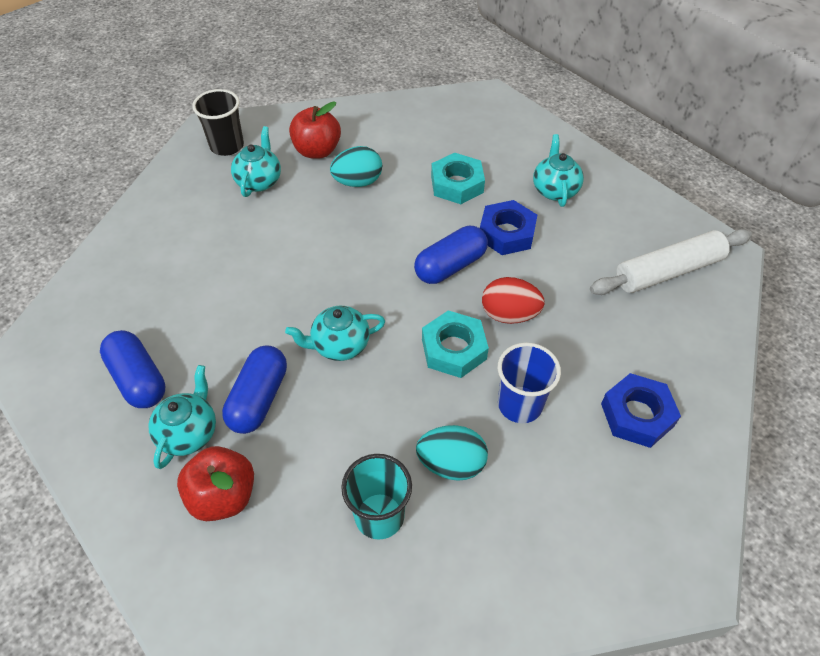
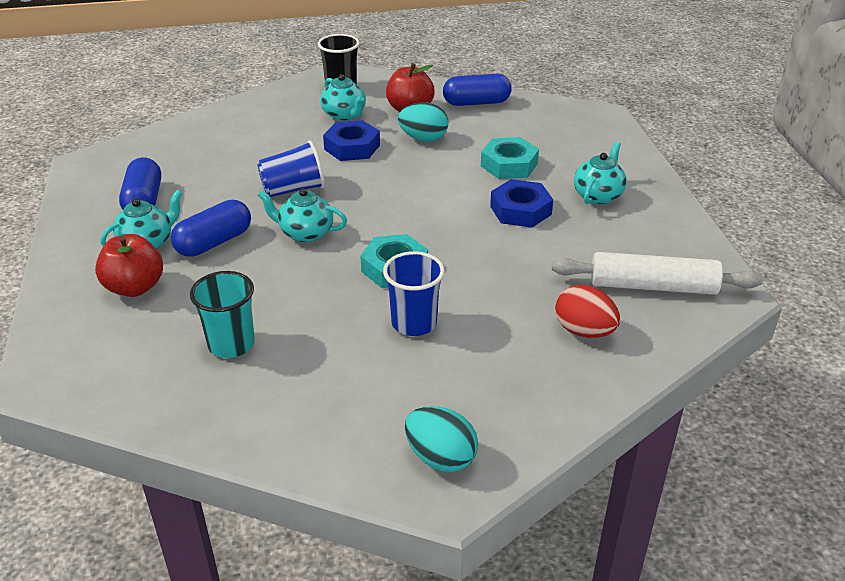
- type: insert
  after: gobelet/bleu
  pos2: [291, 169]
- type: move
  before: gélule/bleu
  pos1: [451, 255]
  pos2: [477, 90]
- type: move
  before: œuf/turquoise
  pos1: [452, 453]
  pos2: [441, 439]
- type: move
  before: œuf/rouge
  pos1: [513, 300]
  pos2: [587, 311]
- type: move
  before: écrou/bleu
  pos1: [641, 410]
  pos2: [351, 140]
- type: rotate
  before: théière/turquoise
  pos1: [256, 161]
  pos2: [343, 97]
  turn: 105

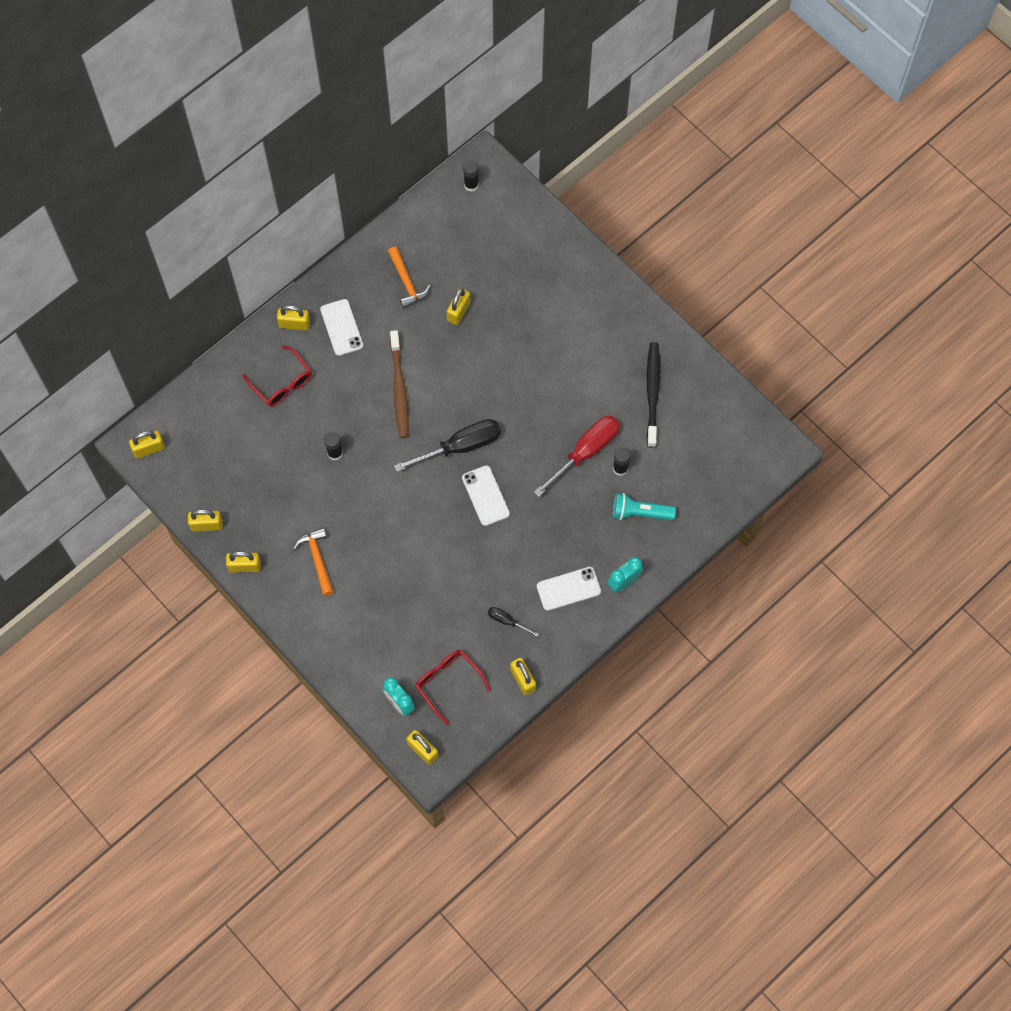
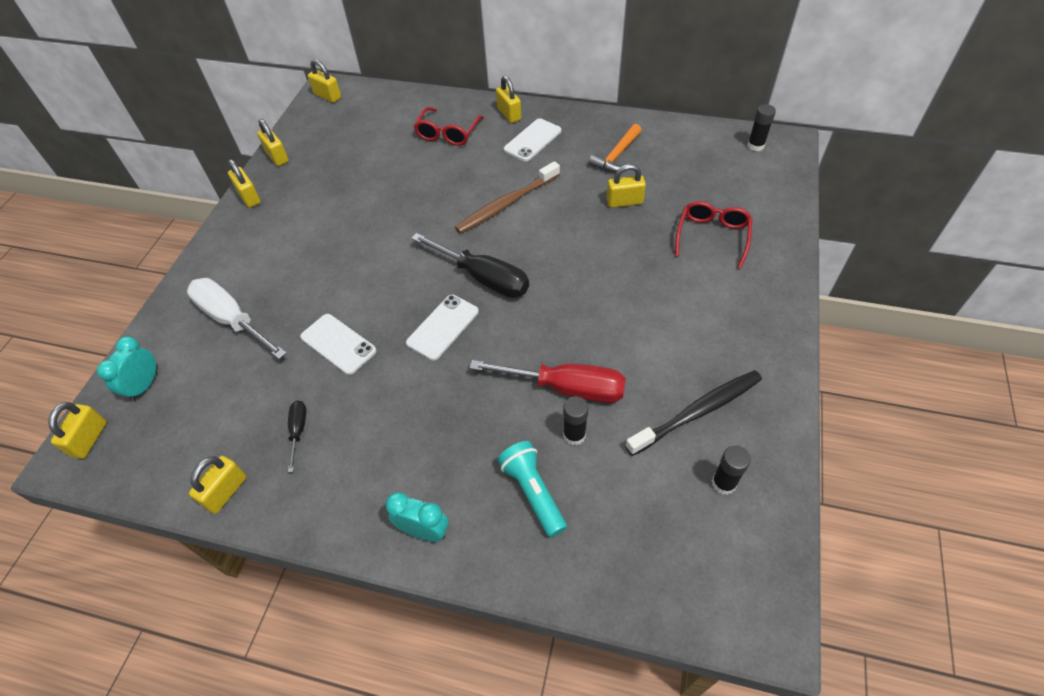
- type: delete
  before: marteau/orange
  pos1: [313, 562]
- type: insert
  after: tournevis/blanc
  pos2: [237, 318]
- type: move
  before: bâton de colle/noir
  pos1: [333, 446]
  pos2: [731, 470]
- type: move
  before: lunettes/rouge
  pos1: [452, 687]
  pos2: [713, 235]
- type: move
  before: téléphone/blanc
  pos1: [569, 589]
  pos2: [338, 344]

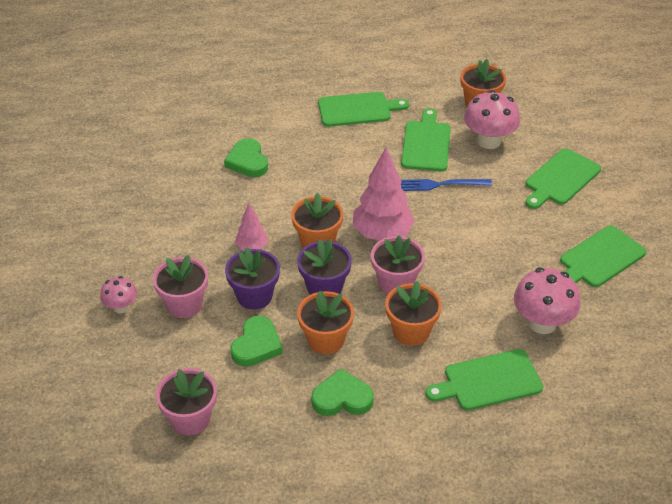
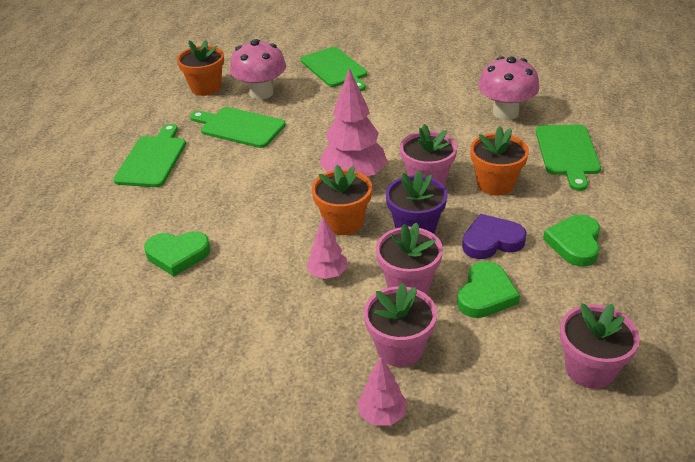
- type: delete
  before: fourchette/bleu
  pos1: [446, 185]
- type: delete
  before: planche à découper/vert
  pos1: [603, 256]
- type: replace
  before: champignon/rose
  after: arbre/rose
  pos1: [118, 294]
  pos2: [382, 391]
- type: replace
  before: pot de fleurs/orange
  after: cœur/violet
  pos1: [325, 322]
  pos2: [494, 236]
- type: recolor
  before: pot de fleurs/violet
  after: pot de fleurs/rose
  pos1: [252, 278]
  pos2: [409, 258]
- type: rotate
  before: cœur/vert
  pos1: [256, 341]
  pos2: [488, 289]
  turn: 75

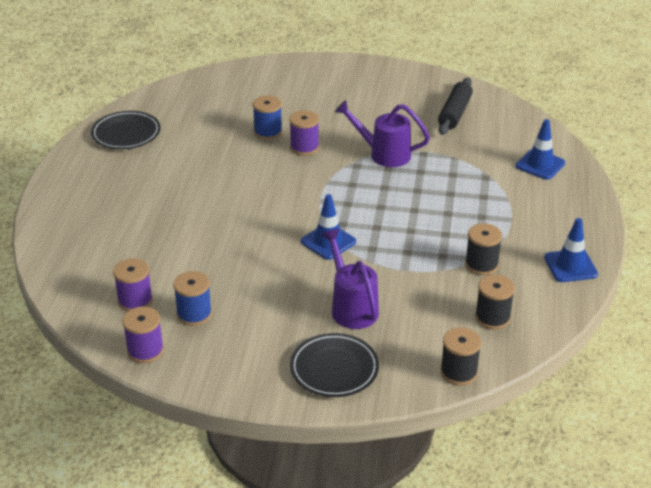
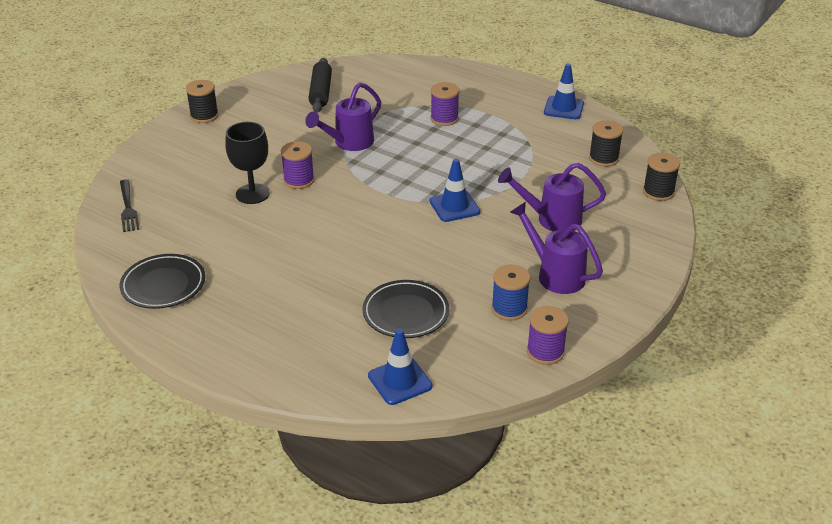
- type: insert
  after: fourchette/noir
  pos2: [130, 205]
- type: insert
  after: arrosoir/violet
  pos2: [556, 248]
- type: move
  before: bobine/violet
  pos1: [133, 285]
  pos2: [445, 104]
- type: move
  before: assiette/noir
  pos1: [334, 365]
  pos2: [405, 309]
- type: move
  before: bobine/noir
  pos1: [483, 249]
  pos2: [202, 101]
- type: move
  before: cône de chantier/bleu
  pos1: [540, 149]
  pos2: [400, 366]
- type: replace
  before: bobine/bleu
  after: verre à pied/noir
  pos1: [267, 117]
  pos2: [247, 163]
- type: rotate
  before: rouleau à pâtisserie/noir
  pos1: [455, 106]
  pos2: [320, 85]
  turn: 45

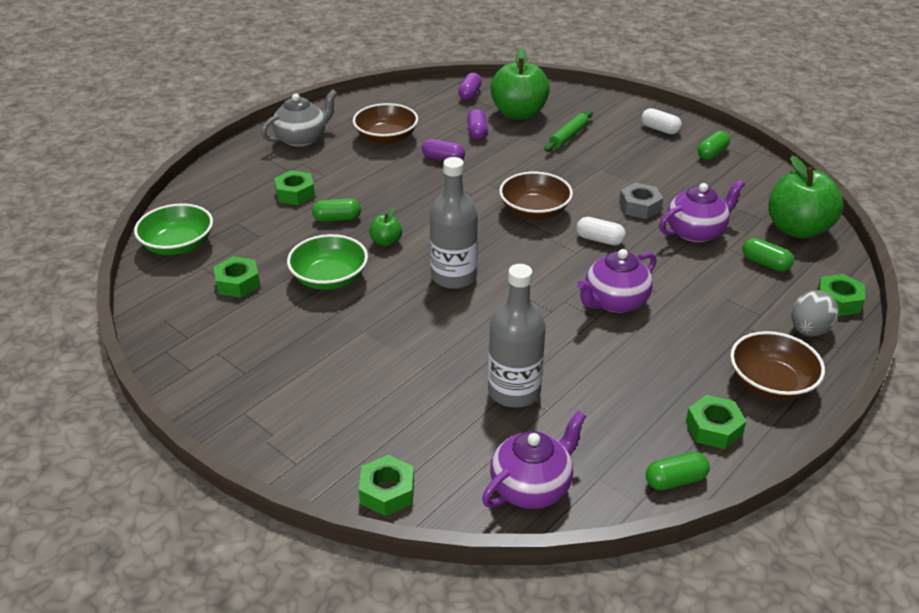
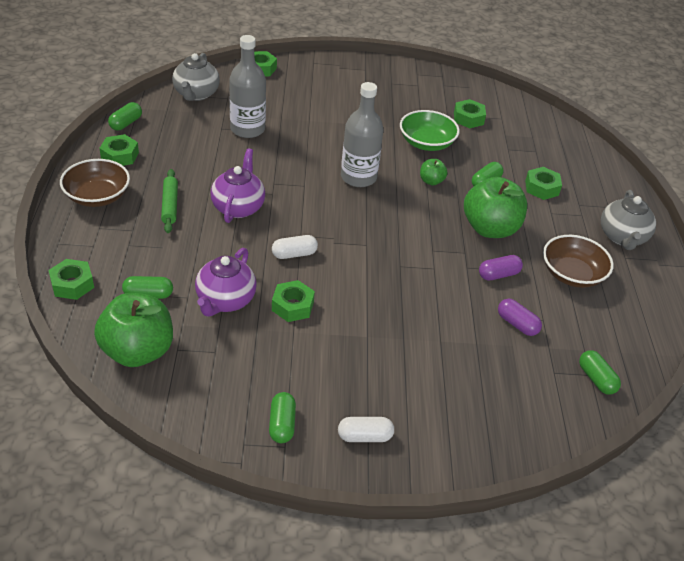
- type: delete
  before: bol/vert
  pos1: [173, 229]
- type: delete
  before: bol/marron
  pos1: [536, 195]
- type: delete
  before: œuf/gris
  pos1: [814, 313]
- type: move
  before: pomme/vert
  pos1: [520, 84]
  pos2: [495, 207]
- type: move
  before: rouleau à pâtisserie/vert
  pos1: [568, 131]
  pos2: [169, 201]
- type: recolor
  before: gélule/violet
  after: gélule/vert
  pos1: [470, 87]
  pos2: [600, 372]
- type: recolor
  before: théière/violet
  after: théière/gris
  pos1: [534, 460]
  pos2: [196, 77]
- type: recolor
  before: écrou/gris
  after: écrou/vert
  pos1: [641, 201]
  pos2: [293, 301]

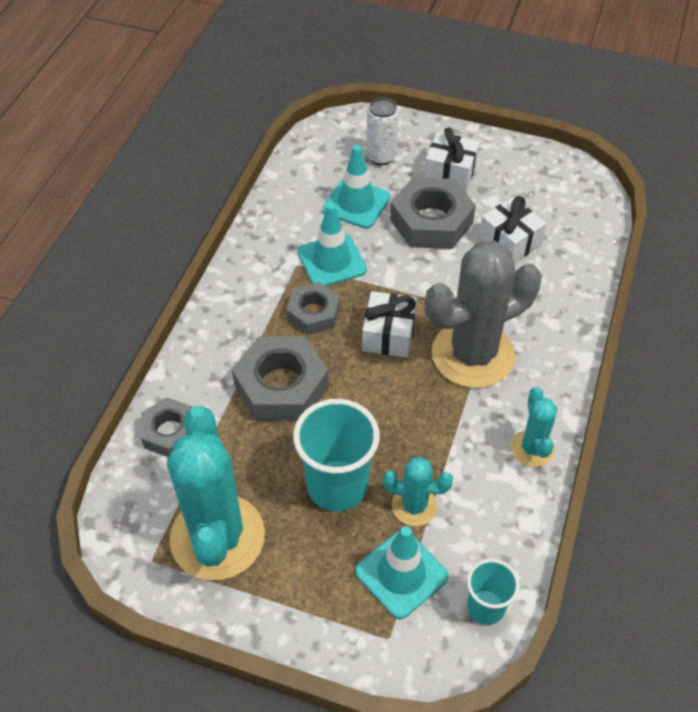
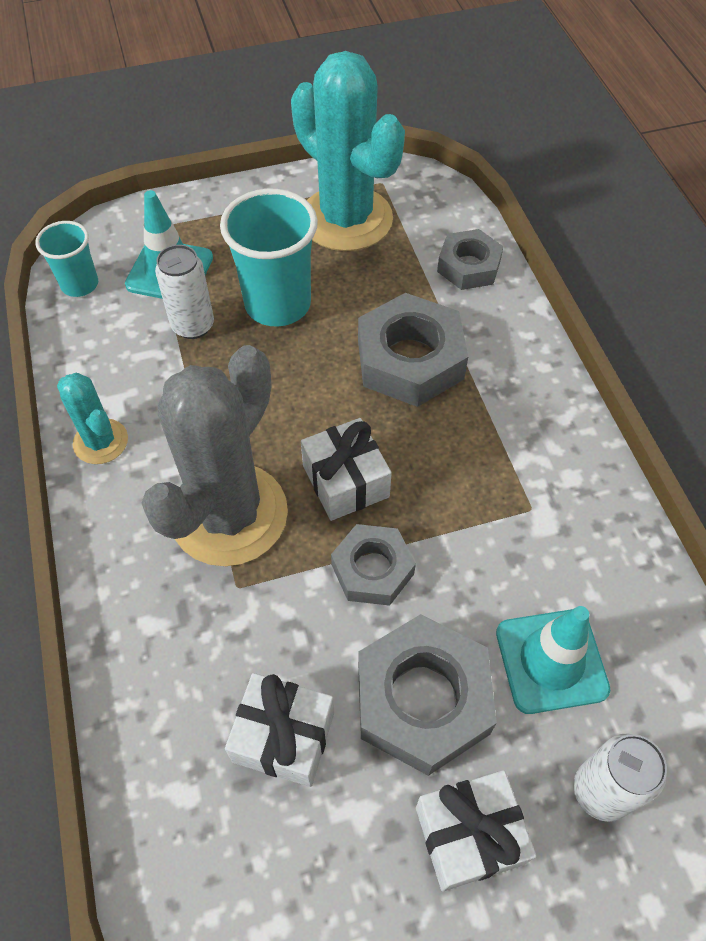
- type: delete
  before: cône de chantier/turquoise
  pos1: [332, 244]
- type: move
  before: écrou/gris
  pos1: [313, 308]
  pos2: [373, 565]
- type: replace
  before: cactus/turquoise
  after: canette/blanc
  pos1: [418, 491]
  pos2: [184, 292]

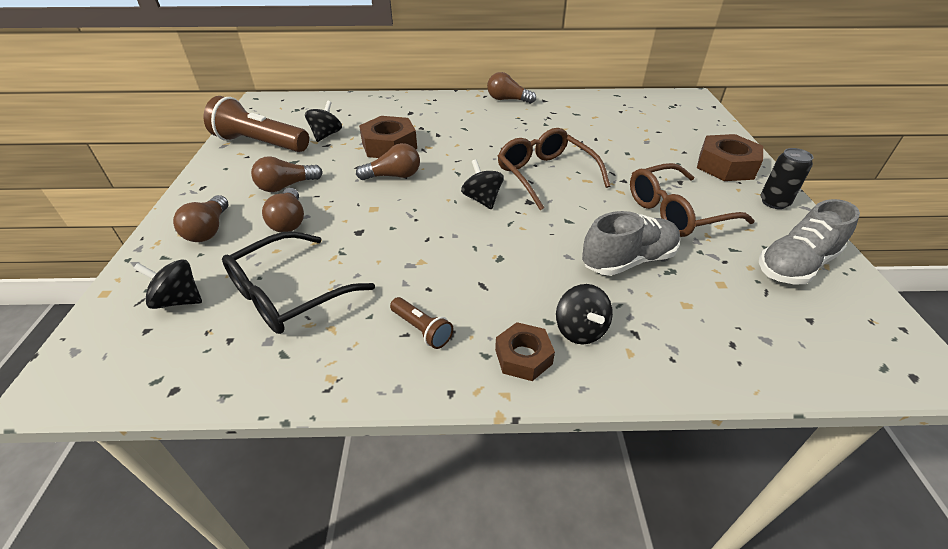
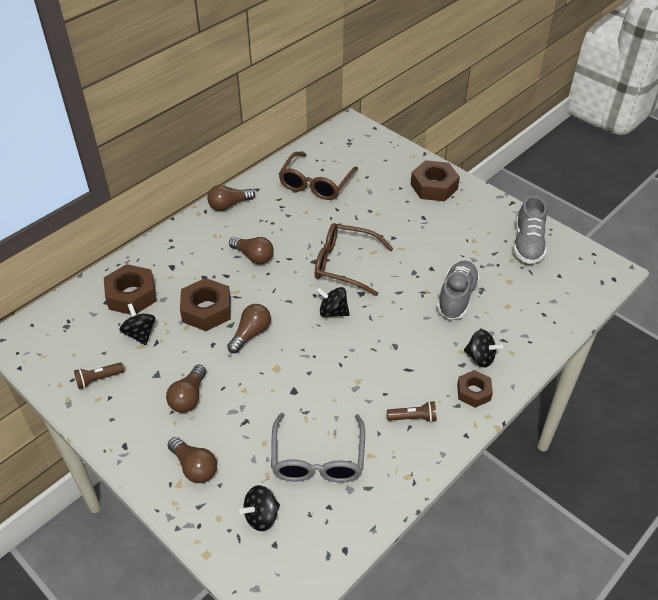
- type: delete
  before: canette/noir
  pos1: [787, 178]
- type: insert
  after: écrou/marron
  pos2: [130, 289]
- type: move
  before: ampoule/marron
  pos1: [283, 210]
  pos2: [251, 250]
- type: move
  before: lunettes/marron
  pos1: [692, 200]
  pos2: [318, 176]
- type: recolor
  before: lunettes/noir
  after: lunettes/gris
  pos1: [298, 282]
  pos2: [318, 448]
- type: resize
  before: lampe de poche/marron
  pos1: [256, 124]
  pos2: [99, 375]
  scale: 0.46

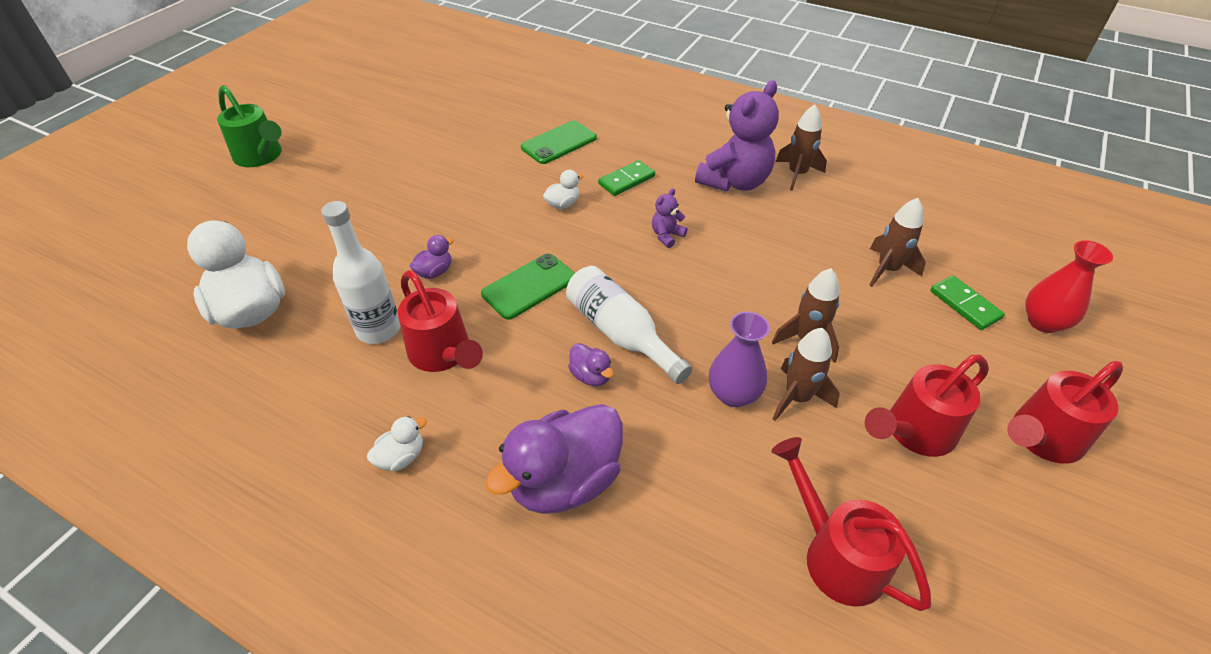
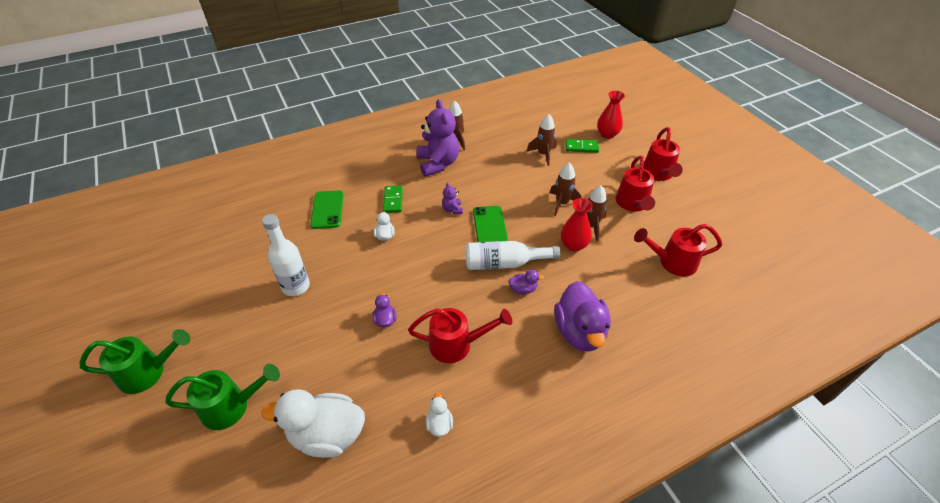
- type: insert
  after: arrosoir/vert
  pos2: [222, 397]
- type: move
  before: bouteille/blanc
  pos1: [360, 272]
  pos2: [286, 255]
- type: move
  before: canard/blanc
  pos1: [397, 443]
  pos2: [439, 415]
- type: move
  before: téléphone/vert
  pos1: [528, 286]
  pos2: [490, 224]
- type: recolor
  before: vase/violet
  after: vase/rouge
  pos1: [739, 359]
  pos2: [577, 225]

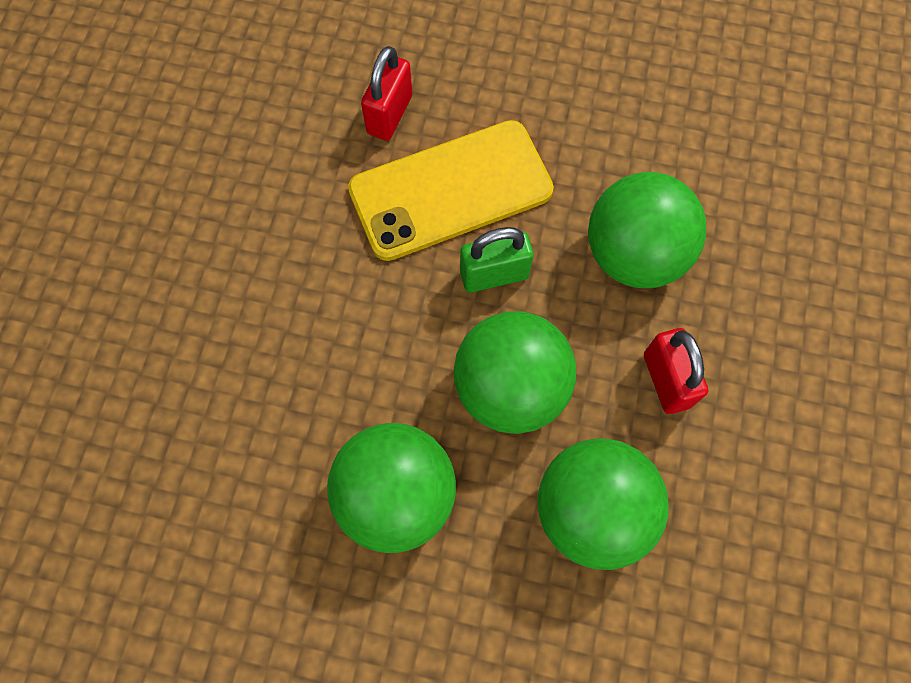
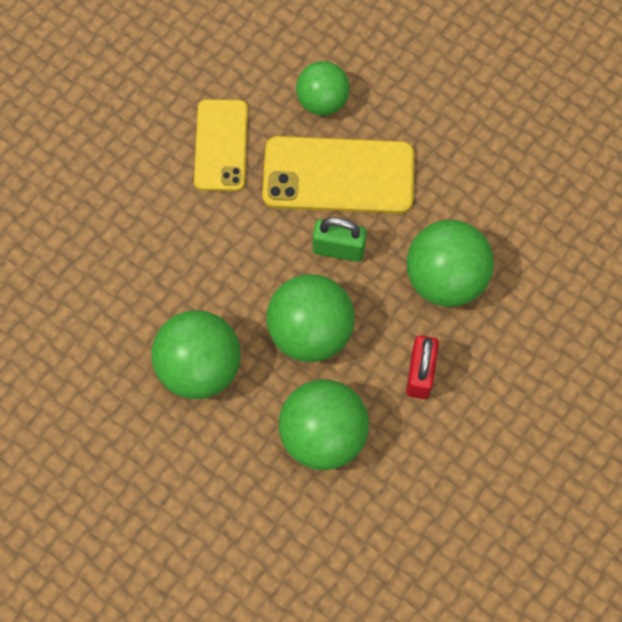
- type: insert
  after: téléphone/jaune
  pos2: [221, 145]
- type: replace
  before: cadenas/rouge
  after: balle/vert
  pos1: [387, 93]
  pos2: [323, 88]

